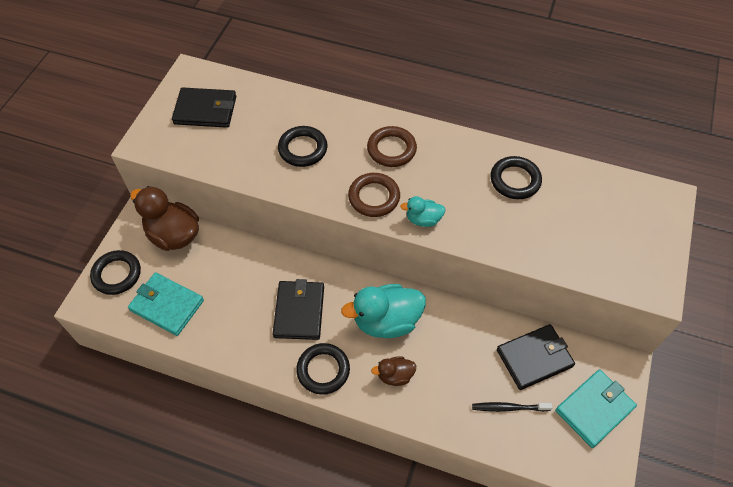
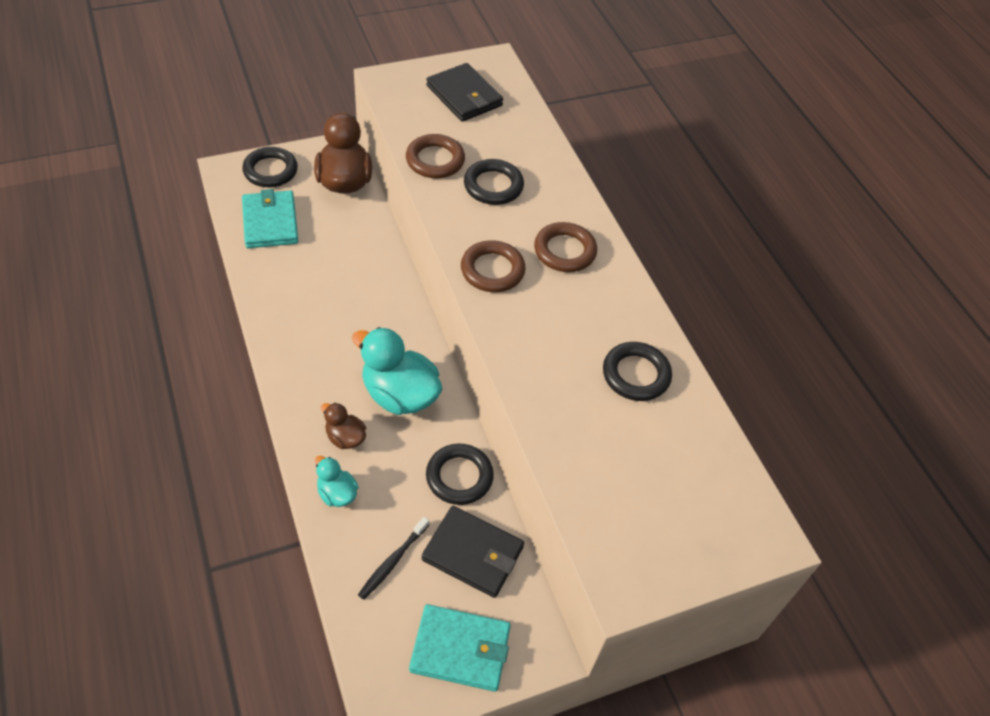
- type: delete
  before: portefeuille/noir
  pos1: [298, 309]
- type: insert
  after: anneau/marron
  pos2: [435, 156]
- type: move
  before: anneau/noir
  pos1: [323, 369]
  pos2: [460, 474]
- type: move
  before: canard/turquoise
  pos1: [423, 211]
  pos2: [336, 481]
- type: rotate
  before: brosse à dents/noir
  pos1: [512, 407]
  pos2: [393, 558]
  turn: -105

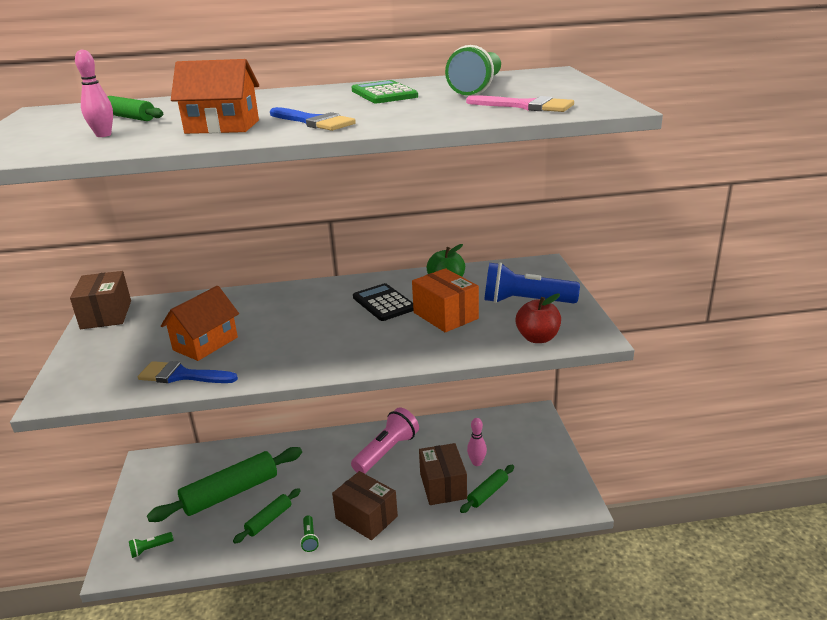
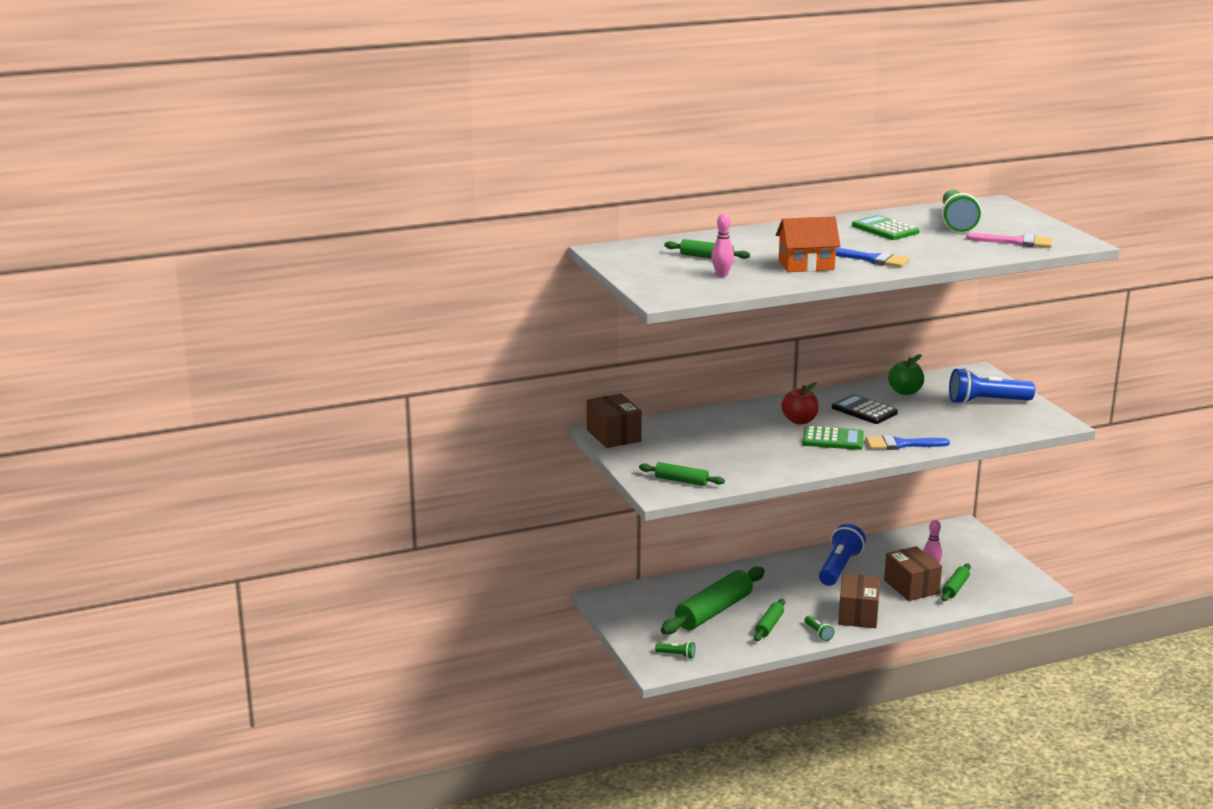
- type: delete
  before: maison/orange
  pos1: [200, 323]
- type: delete
  before: boîte/orange
  pos1: [445, 300]
- type: insert
  after: rouleau à pâtisserie/vert
  pos2: [682, 474]
- type: insert
  after: calculatrice/vert
  pos2: [833, 438]
- type: move
  before: pinceau/bleu
  pos1: [188, 372]
  pos2: [908, 442]
- type: move
  before: pomme/rouge
  pos1: [538, 318]
  pos2: [800, 403]
- type: recolor
  before: lampe de poche/rose
  after: lampe de poche/bleu
  pos1: [385, 440]
  pos2: [842, 555]
- type: rotate
  before: lampe de poche/vert
  pos1: [151, 545]
  pos2: [675, 650]
  turn: -120
- type: rotate
  before: boîte/marron
  pos1: [365, 505]
  pos2: [859, 601]
  turn: 75

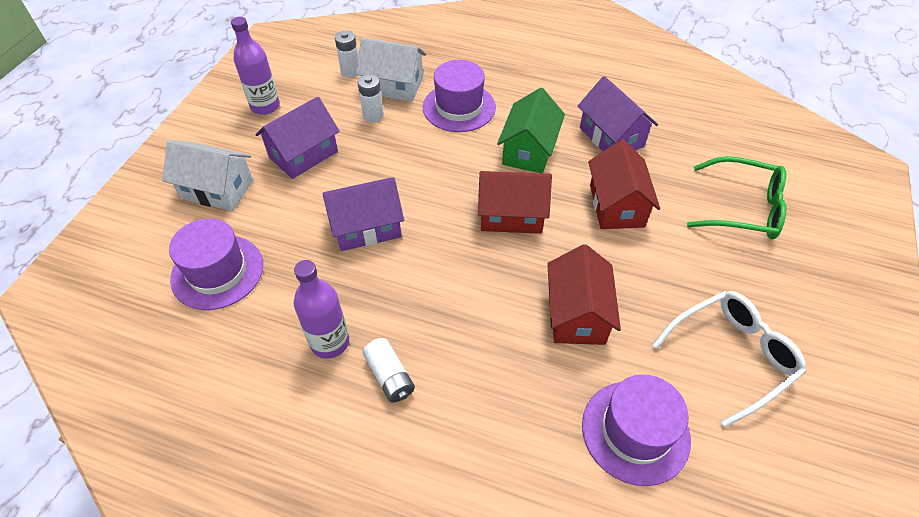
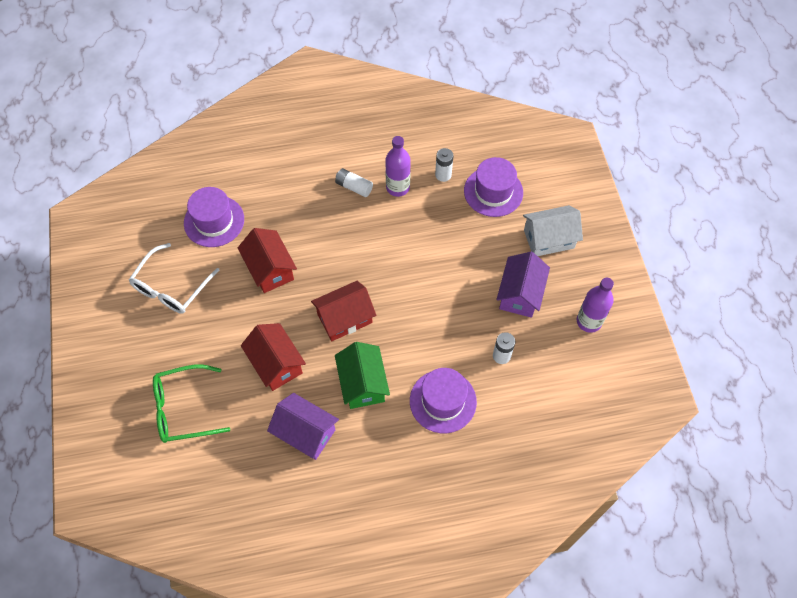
- type: delete
  before: maison/violet
  pos1: [363, 214]
- type: delete
  before: maison/blanc
  pos1: [391, 70]
- type: move
  before: pile/blanc
  pos1: [346, 54]
  pos2: [444, 165]

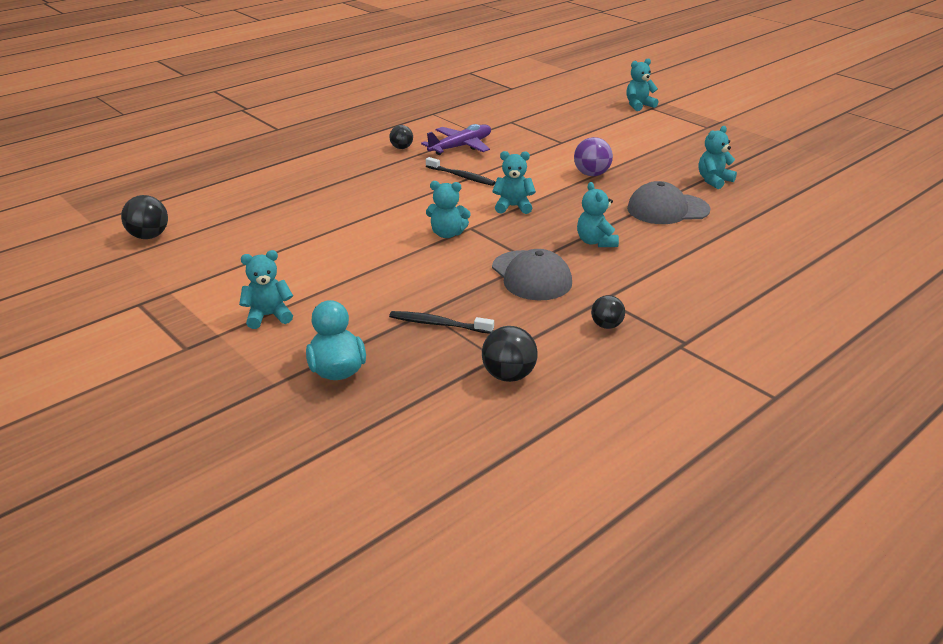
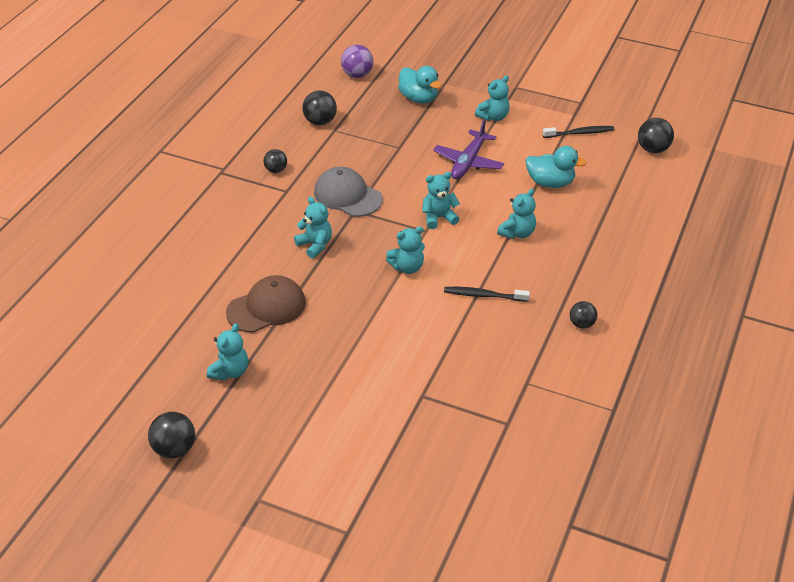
- type: insert
  after: balle/noir
  pos2: [171, 435]
- type: insert
  after: canard/turquoise
  pos2: [556, 167]
- type: move
  before: brosse à dents/noir
  pos1: [441, 322]
  pos2: [578, 132]
- type: move
  before: avion/violet
  pos1: [456, 139]
  pos2: [468, 149]
- type: move
  before: balle/violet
  pos1: [593, 156]
  pos2: [357, 61]
- type: move
  before: ours en peluche/turquoise
  pos1: [642, 85]
  pos2: [516, 214]
- type: recolor
  before: casquette/gris
  after: casquette/marron
  pos1: [669, 202]
  pos2: [266, 304]

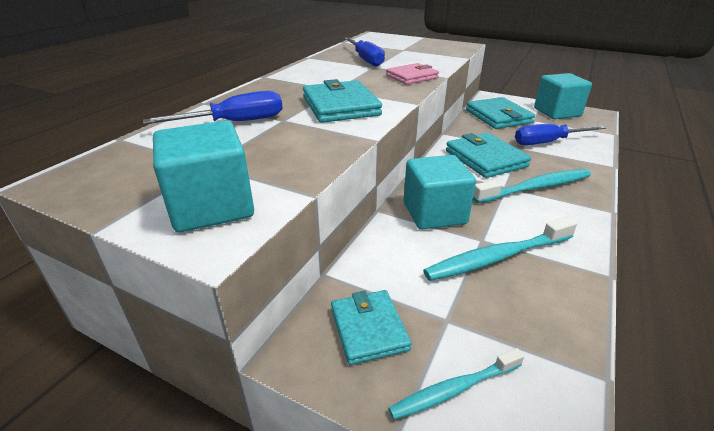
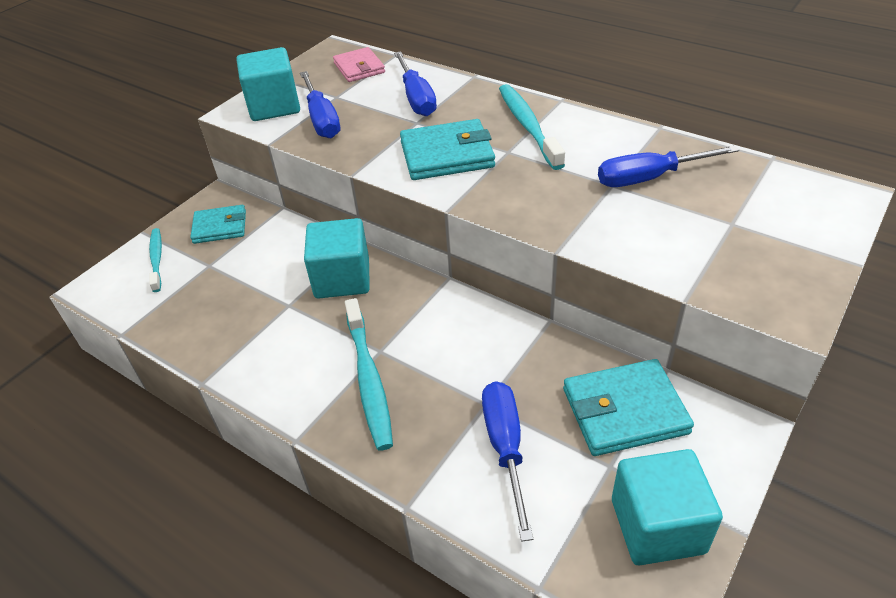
- type: delete
  before: portefeuille/turquoise
  pos1: [488, 155]
- type: insert
  after: tournevis/bleu
  pos2: [320, 104]
- type: move
  before: portefeuille/rose
  pos1: [412, 74]
  pos2: [359, 64]
- type: move
  before: brosse à dents/turquoise
  pos1: [500, 249]
  pos2: [532, 127]

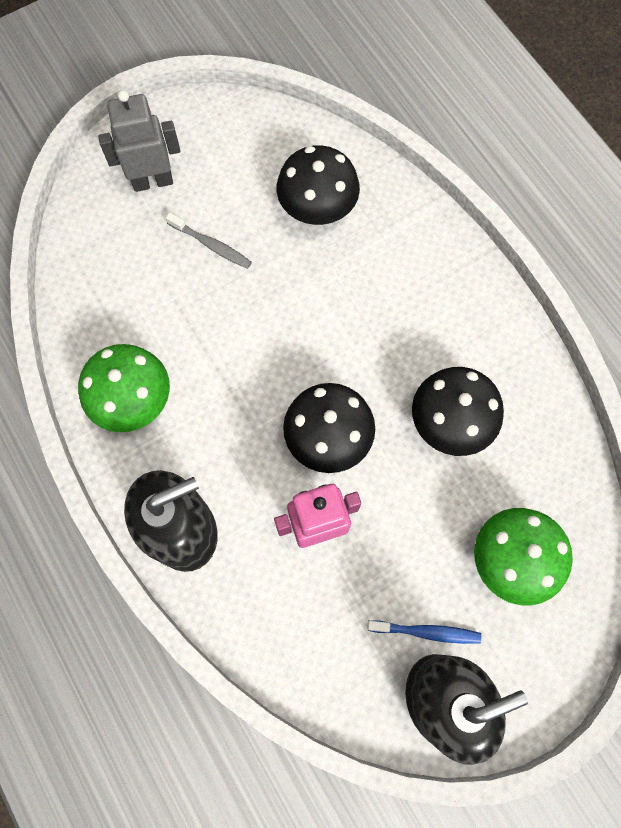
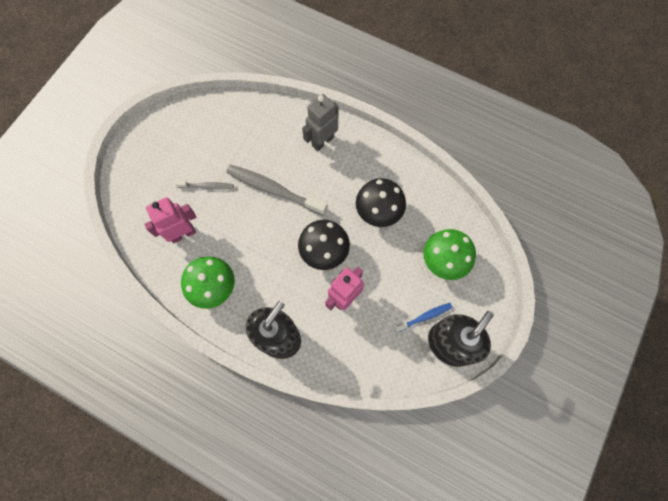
- type: delete
  before: champignon/noir
  pos1: [318, 185]
- type: insert
  after: robot/rose
  pos2: [170, 220]
- type: insert
  after: brosse à dents/gris
  pos2: [276, 190]
- type: move
  before: robot/gris
  pos1: [139, 141]
  pos2: [320, 122]

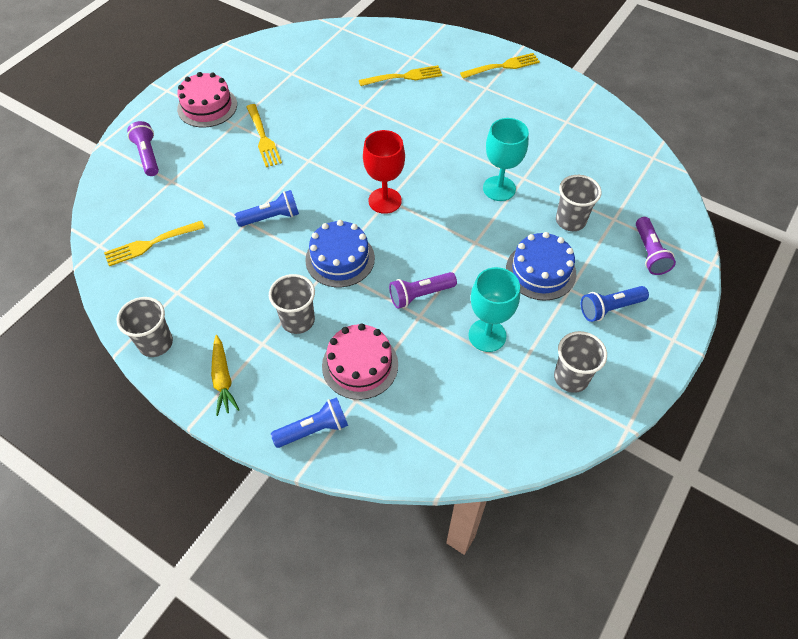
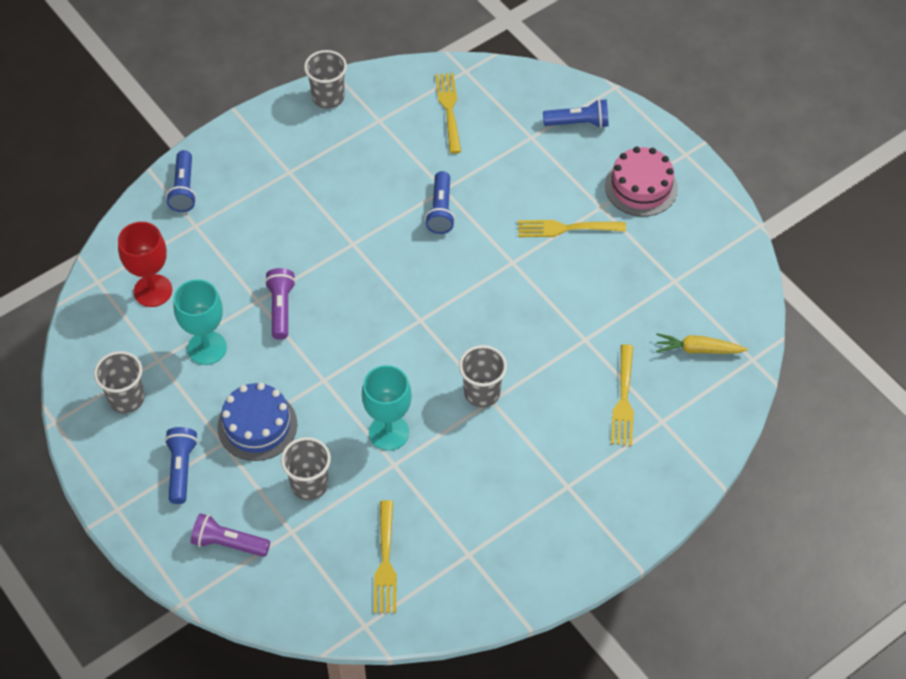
- type: delete
  before: gâteau/bleu
  pos1: [340, 253]
- type: delete
  before: gâteau/rose
  pos1: [360, 361]
- type: move
  before: carotte/jaune
  pos1: [225, 375]
  pos2: [702, 343]
- type: move
  before: gobelet/gris
  pos1: [292, 304]
  pos2: [483, 376]
- type: move
  before: verre à pied/rouge
  pos1: [384, 172]
  pos2: [145, 264]
- type: move
  before: fourchette/jaune
  pos1: [500, 66]
  pos2: [385, 556]
- type: recolor
  before: lampe de poche/violet
  after: lampe de poche/bleu
  pos1: [143, 148]
  pos2: [576, 113]

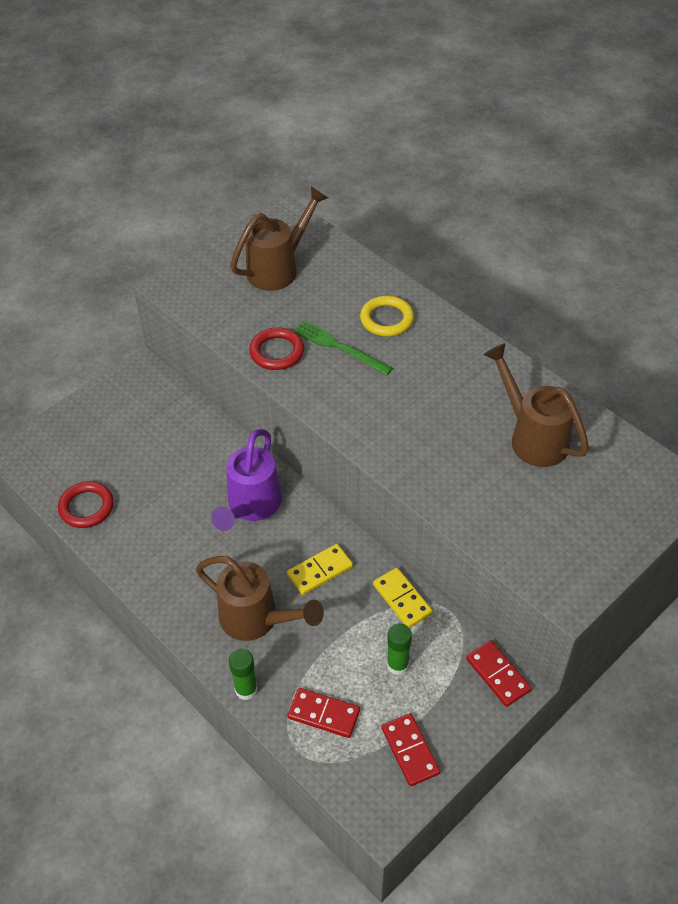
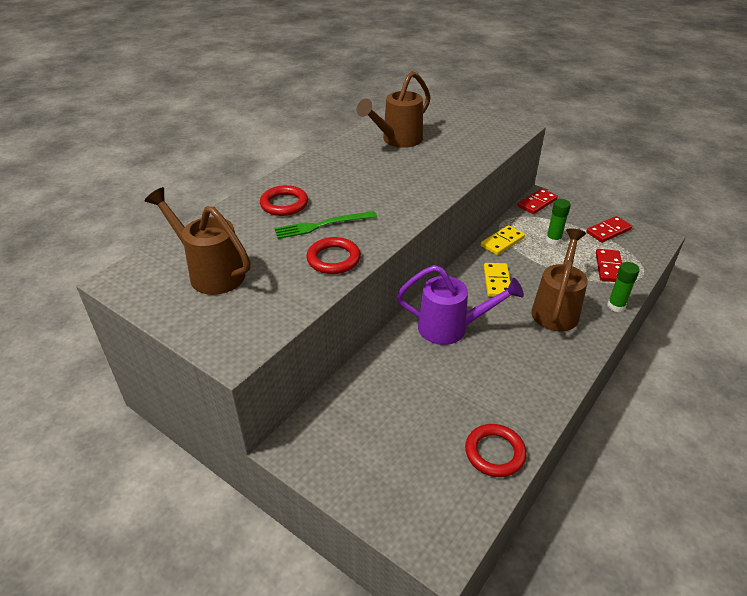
- type: recolor
  before: anneau/jaune
  after: anneau/rouge
  pos1: [387, 316]
  pos2: [284, 200]
- type: rotate
  before: domino/jaune
  pos1: [320, 569]
  pos2: [498, 280]
  turn: 45
- type: rotate
  before: fourchette/vert
  pos1: [343, 347]
  pos2: [325, 225]
  turn: 45

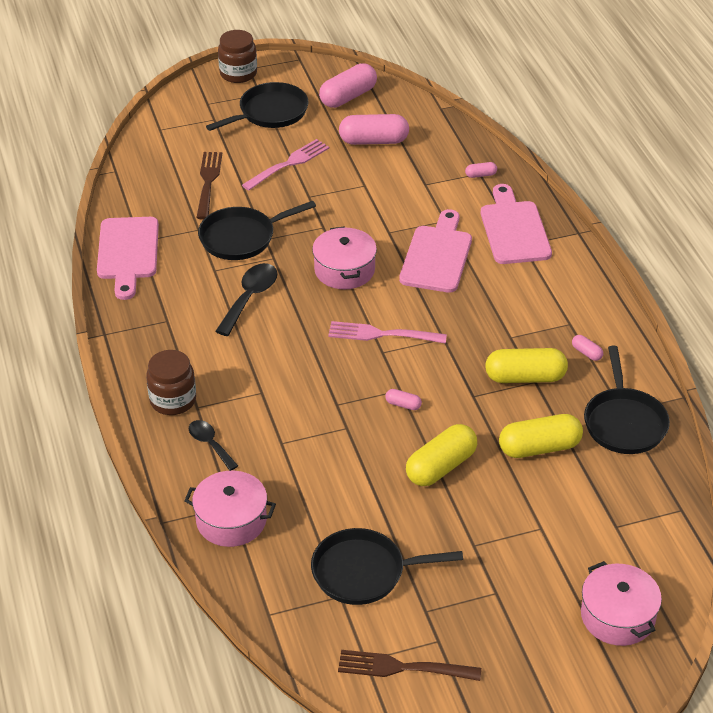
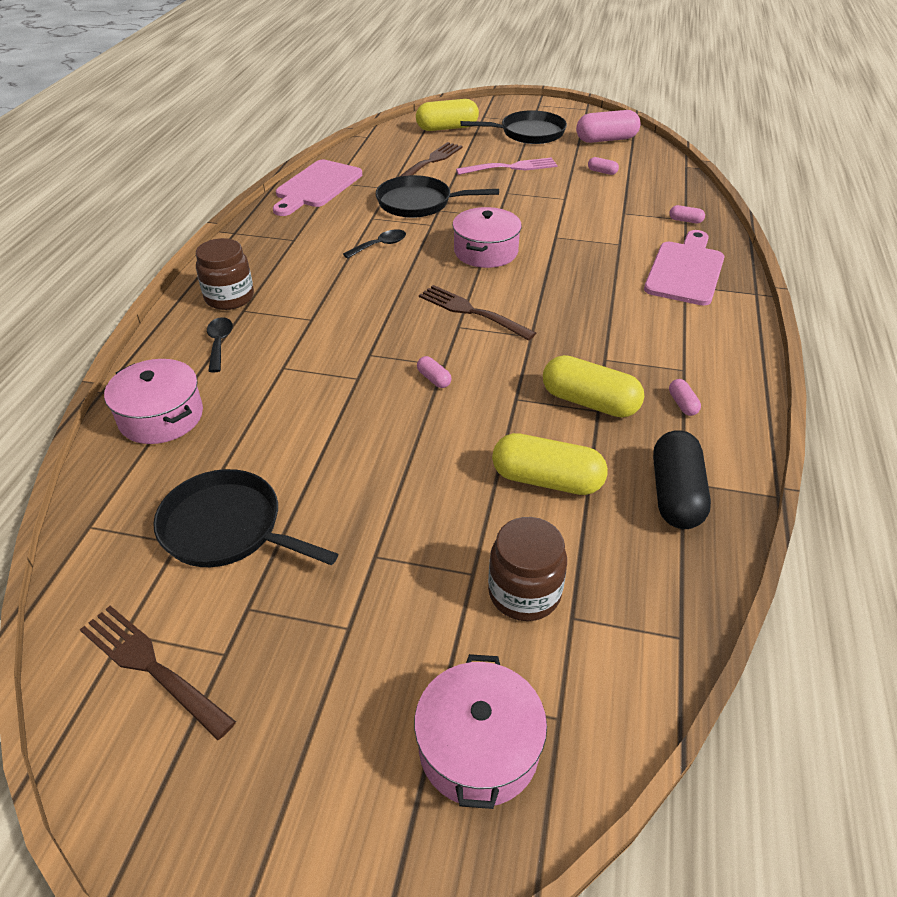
- type: delete
  before: planche à découper/rose
  pos1: [435, 251]
- type: move
  before: bocal/marron
  pos1: [237, 56]
  pos2: [527, 569]
- type: move
  before: gélule/jaune
  pos1: [441, 455]
  pos2: [447, 115]
- type: replace
  before: poêle/noir
  after: gélule/noir
  pos1: [627, 400]
  pos2: [682, 479]
- type: recolor
  before: fourchette/rose
  after: fourchette/marron
  pos1: [387, 332]
  pos2: [477, 313]
- type: resize
  before: cuillère/noir
  pos1: [246, 299]
  pos2: [374, 244]
  scale: 0.65
- type: resize
  before: gélule/rose
  pos1: [374, 129]
  pos2: [603, 166]
  scale: 0.45

